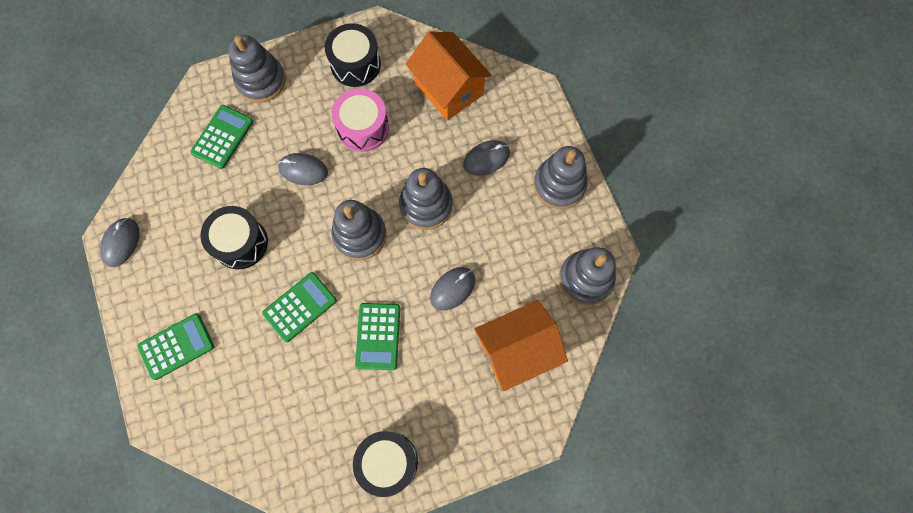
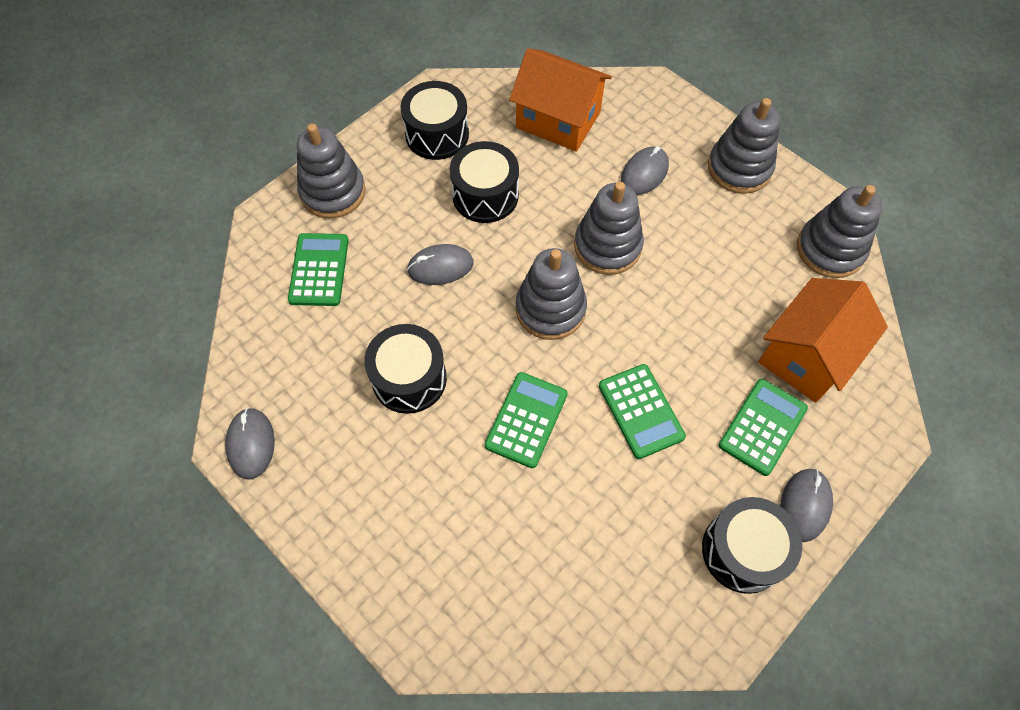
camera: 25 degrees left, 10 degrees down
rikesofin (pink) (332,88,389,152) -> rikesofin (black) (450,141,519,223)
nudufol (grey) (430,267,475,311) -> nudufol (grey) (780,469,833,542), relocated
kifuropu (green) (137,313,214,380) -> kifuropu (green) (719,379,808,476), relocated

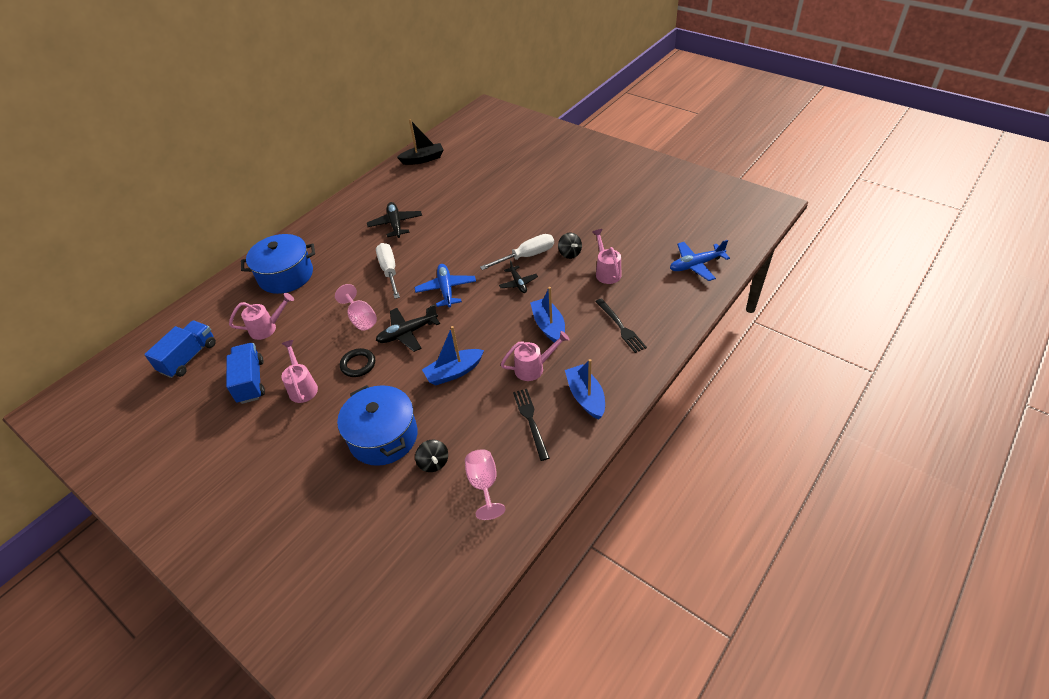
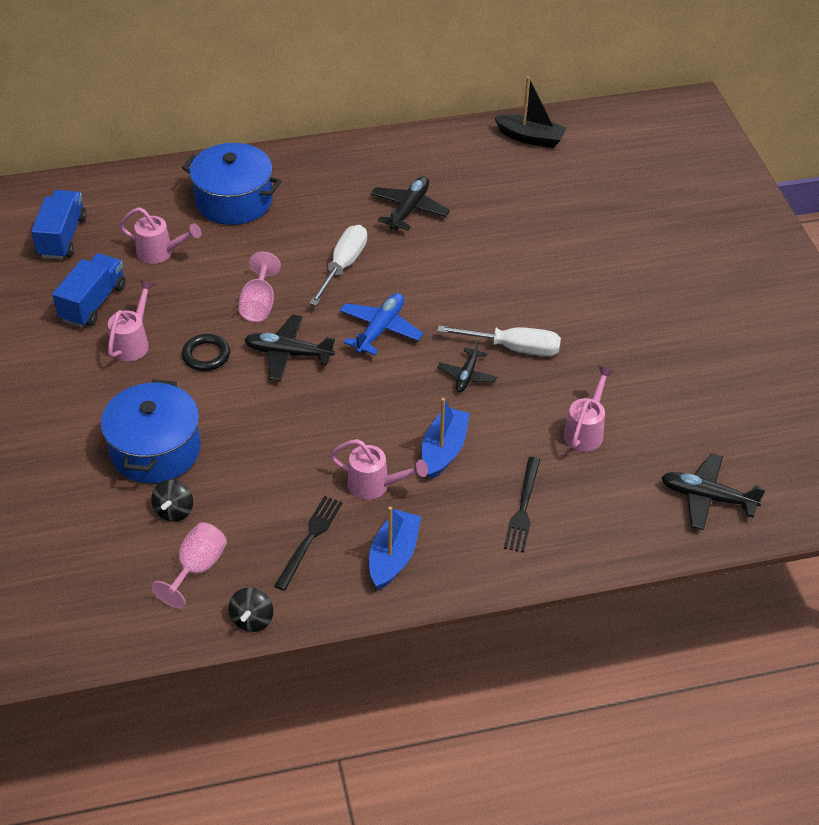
camera: 35 degrees right, 0 degrees up
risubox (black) (558,233,582,259) -> risubox (black) (229,588,273,632), relocated
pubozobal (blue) (670,240,730,281) -> pubozobal (black) (661,453,766,530)
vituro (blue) (144,321,216,378) -> vituro (blue) (31,190,87,259), 60 degrees counterclockwise
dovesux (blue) (422,326,484,385) -> none

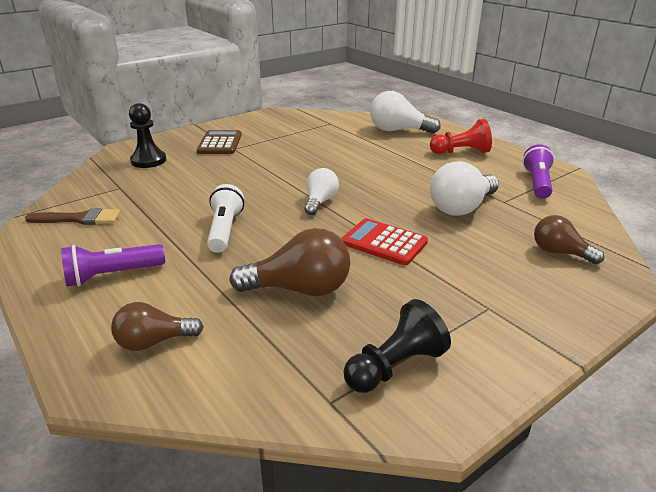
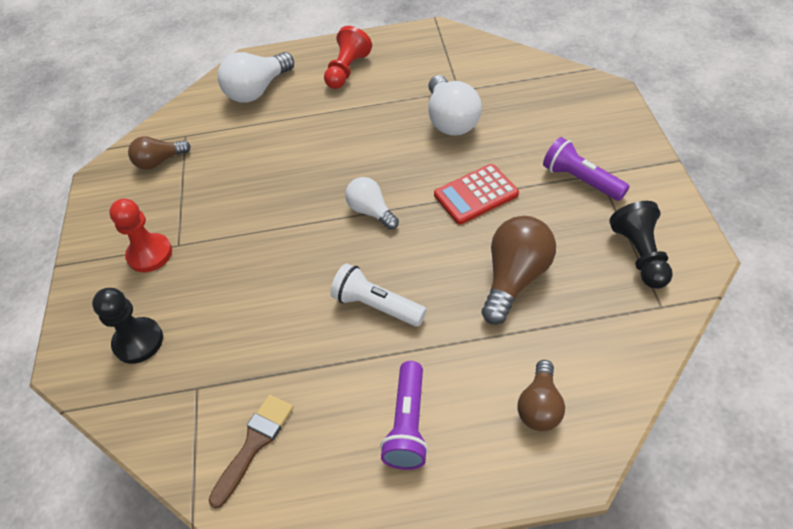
camera: 55 degrees left, 20 degrees up
kifuropu (brown) (197,130,242,154) -> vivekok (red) (109,199,172,272)
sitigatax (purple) (522,145,554,199) -> sitigatax (purple) (543,137,629,201), relocated
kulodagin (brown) (534,215,604,264) -> kulodagin (brown) (128,136,191,170), relocated

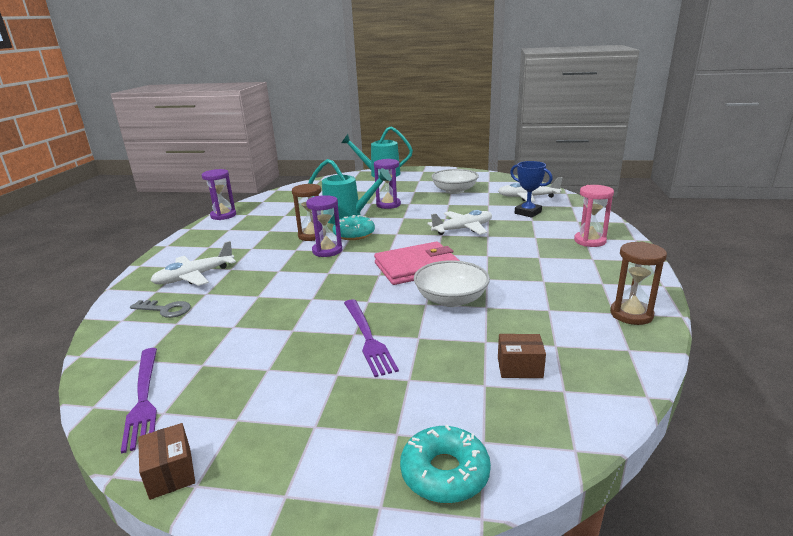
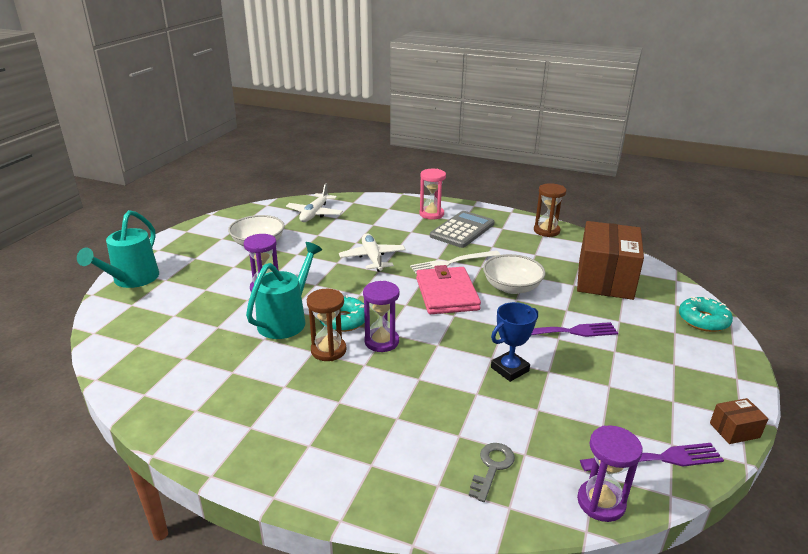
camera: 80 degrees left, 5 degrees up
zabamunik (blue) (510,161,553,218) -> zabamunik (blue) (491,302,538,382), relocated
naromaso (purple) (202,169,236,220) -> naromaso (purple) (577,425,643,522), relocated
pubozobal (white) (150,241,236,286) -> none
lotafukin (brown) (498,334,546,378) -> lotafukin (brown) (577,221,644,300), x2.46
none -> kifuropu (grey) (430,211,495,248)
none -> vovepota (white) (410,250,500,274)

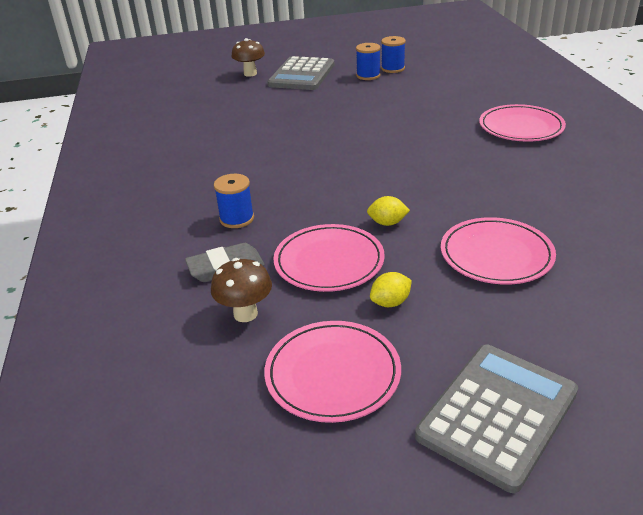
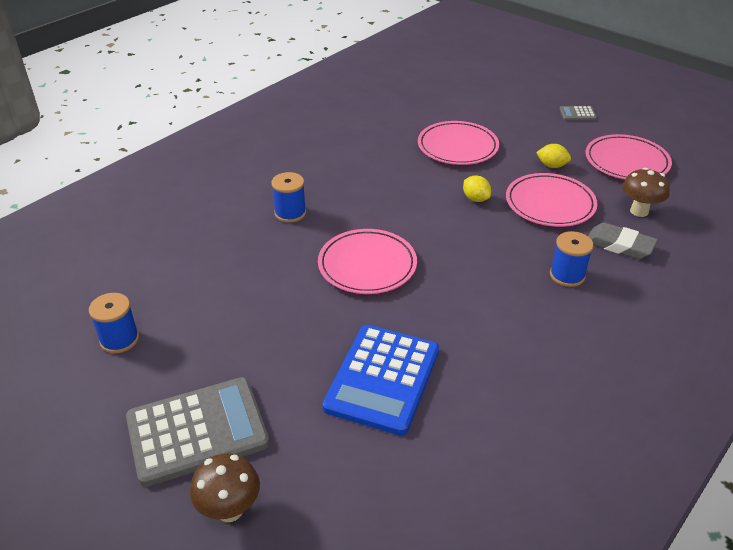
camera: 130 degrees left, 5 degrees up
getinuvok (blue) (356,43,381,80) -> getinuvok (blue) (271,172,306,223), relocated
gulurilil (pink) (479,104,566,142) -> gulurilil (pink) (318,229,417,294), relocated
kifuropu (grey) (415,345,578,493) -> kifuropu (grey) (559,106,597,120), x0.42
none -> kifuropu (blue) (322,325,439,435)

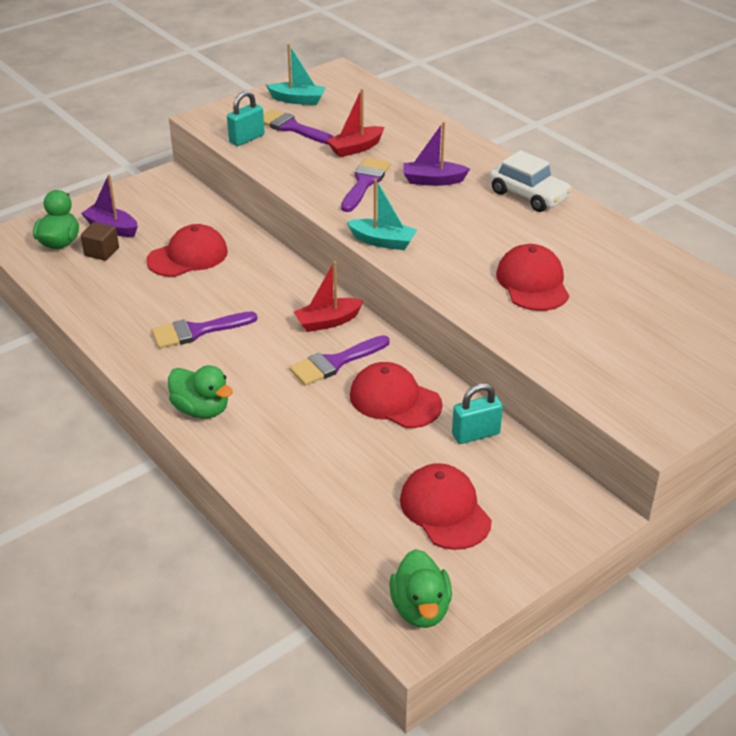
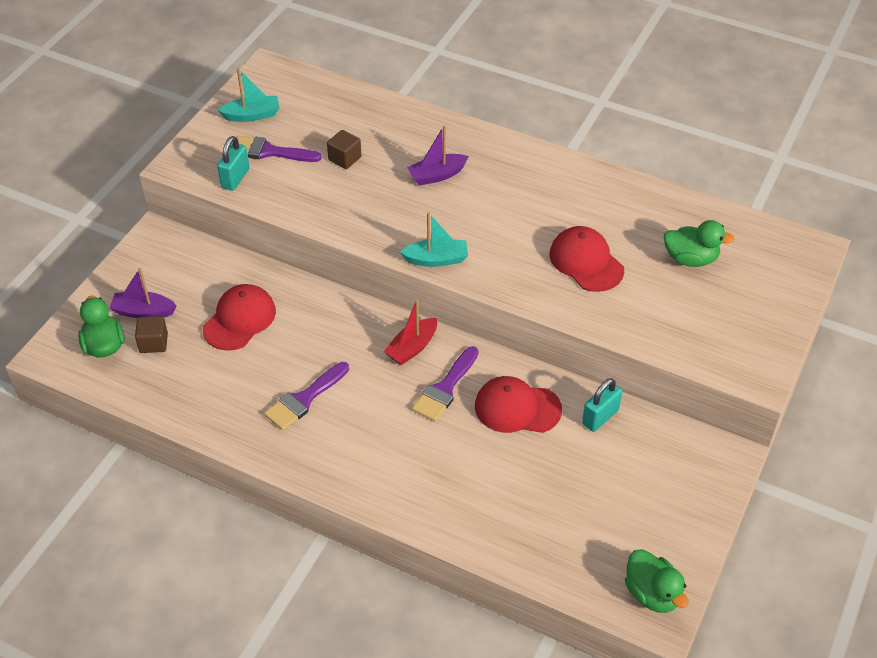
camera: 25 degrees left, 10 degrees up
dovesux (red) (326,89,384,157) -> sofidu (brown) (327,130,362,169)
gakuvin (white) (490,150,572,212) -> none
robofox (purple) (341,158,390,212) -> none
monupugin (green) (168,365,233,418) -> monupugin (green) (663,220,735,267), relocated
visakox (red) (400,463,492,550) -> none

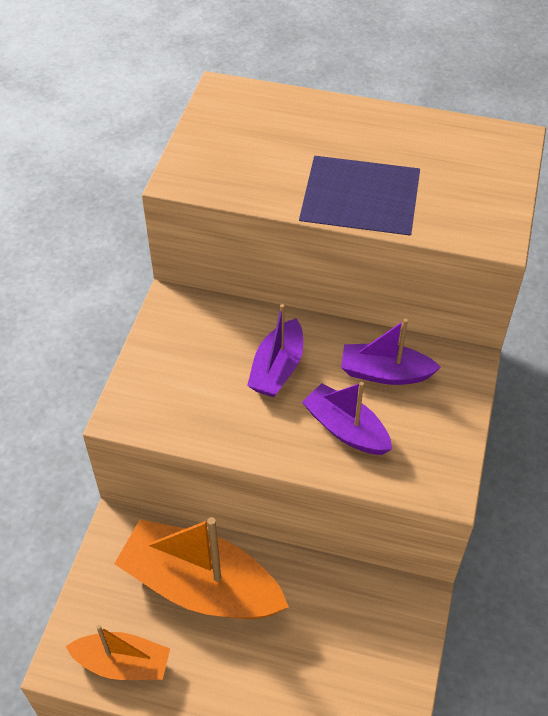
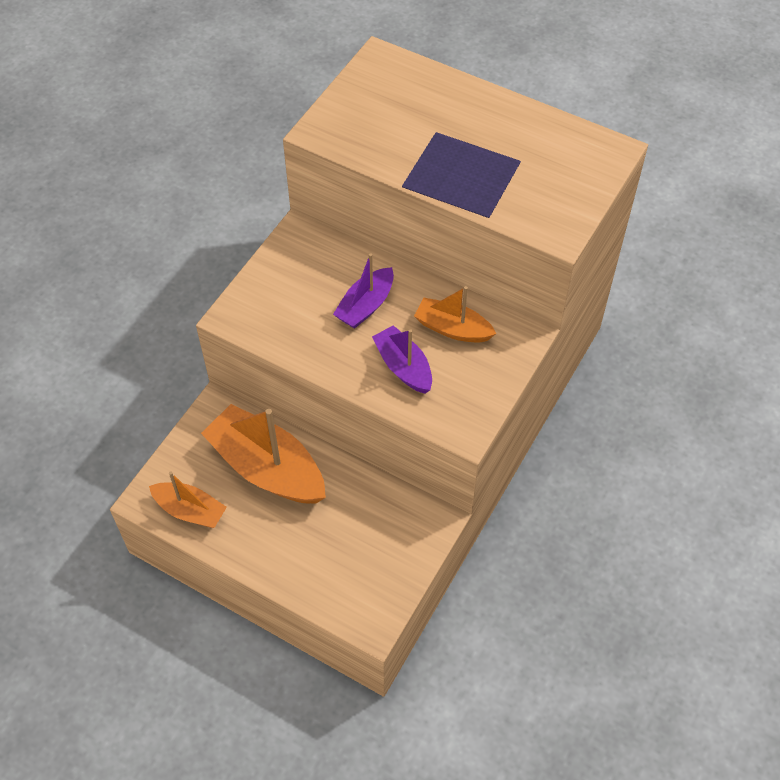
camera: 15 degrees right, 5 degrees up
dovesux (purple) (341,319,441,385) -> dovesux (orange) (414,286,496,342)

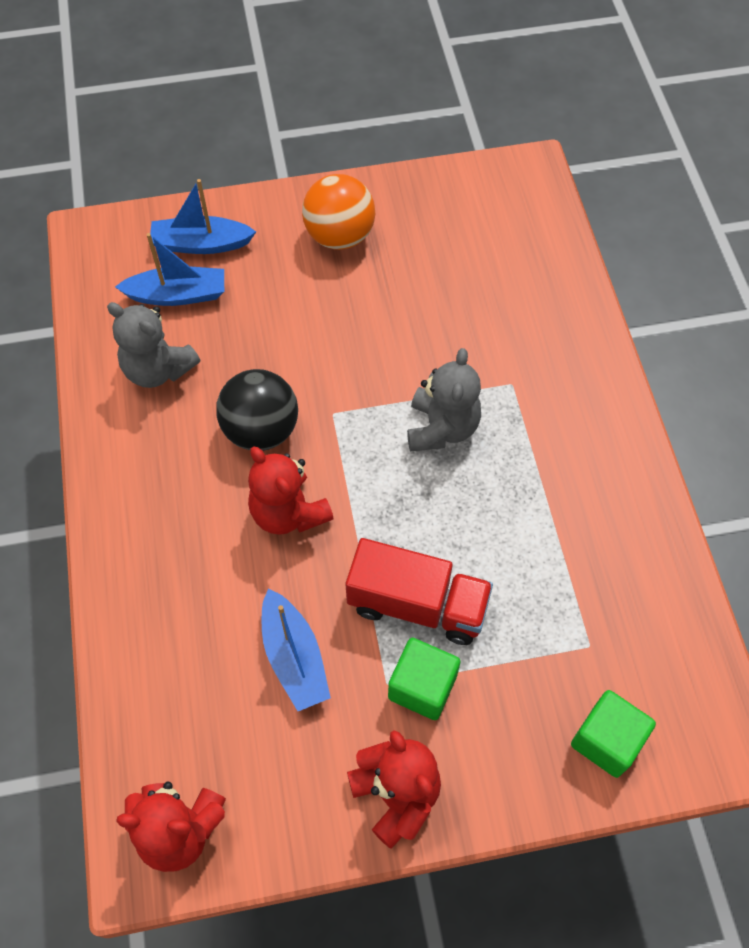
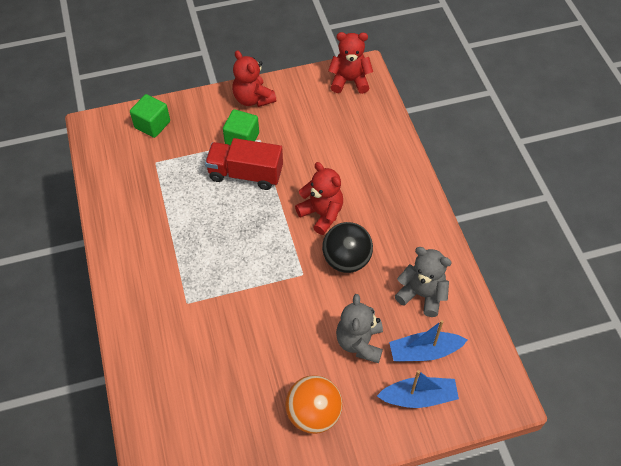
camera: 175 degrees right, 5 degrees down
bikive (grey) (407,348,481,451) -> bikive (grey) (336,294,383,363), relocated
dovesux (blue) (262,589,331,711) -> none

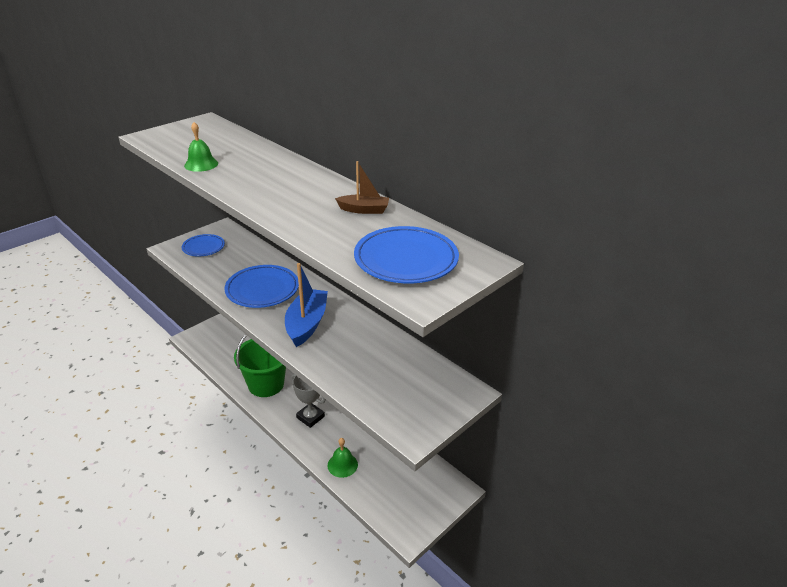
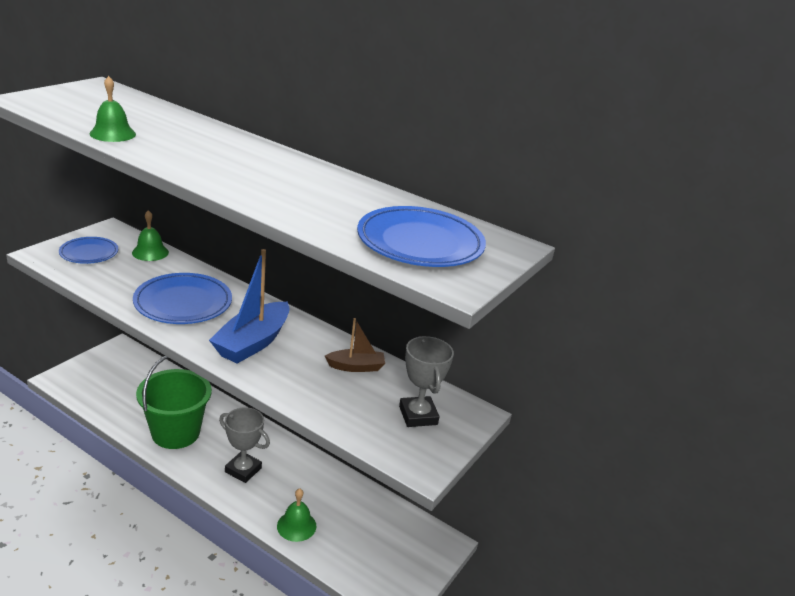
camera: 15 degrees left, 5 degrees down
dovesux (brown) (335,161,389,214) -> dovesux (brown) (325,318,385,372), relocated
dovesux (blue) (285,263,328,347) -> dovesux (blue) (209,249,290,364), 150 degrees counterclockwise
none -> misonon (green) (132,210,169,261)
none -> zabamunik (grey) (399,336,454,427)

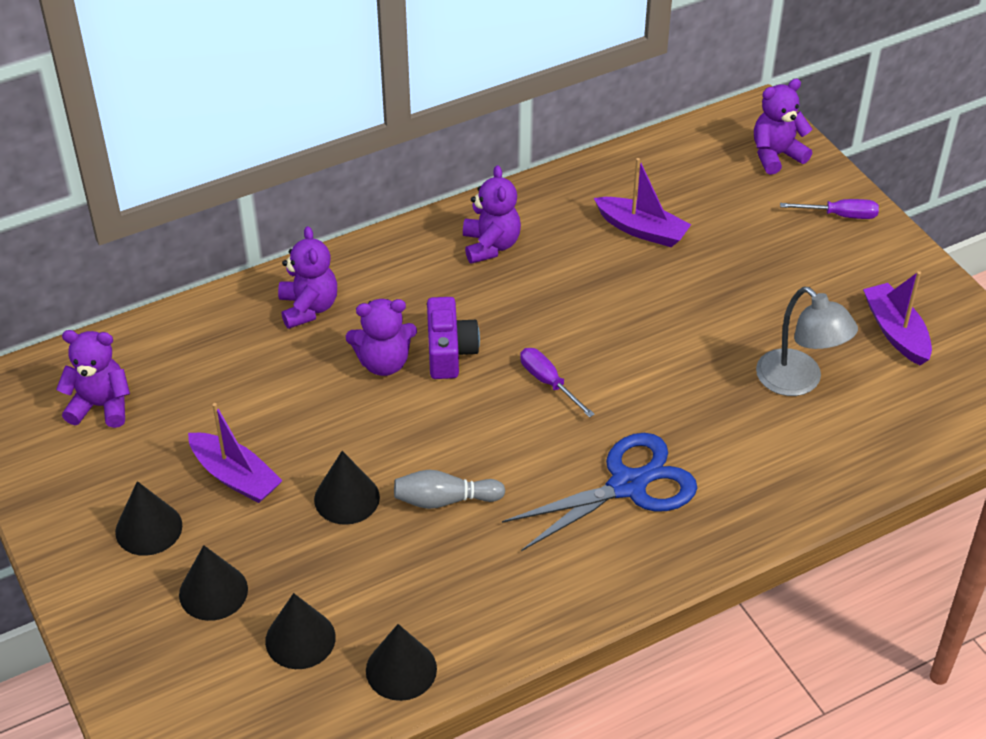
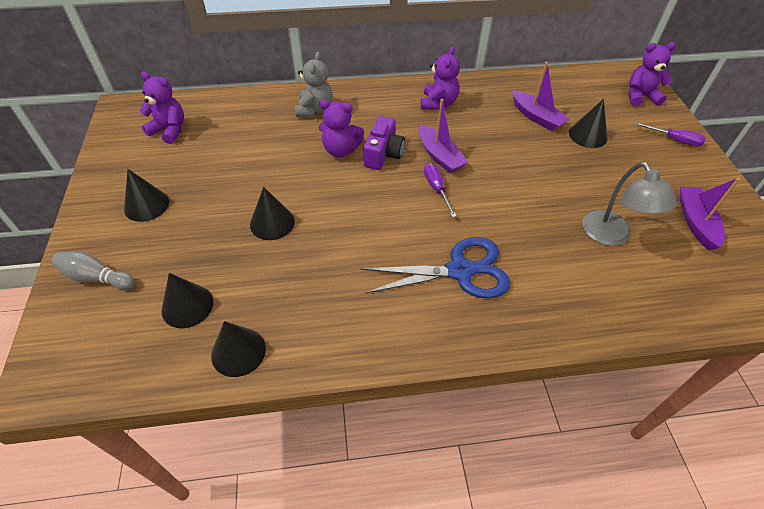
camera: 20 degrees right, 5 degrees up
bikive (purple) (278,226,337,329) -> bikive (grey) (295,52,333,117)
dovesux (purple) (188,403,283,503) -> dovesux (purple) (418,99,468,173), relocated
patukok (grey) (394,470,505,509) -> patukok (grey) (52,252,135,290), relocated
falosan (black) (179,545,248,621) -> falosan (black) (569,99,608,148), relocated

